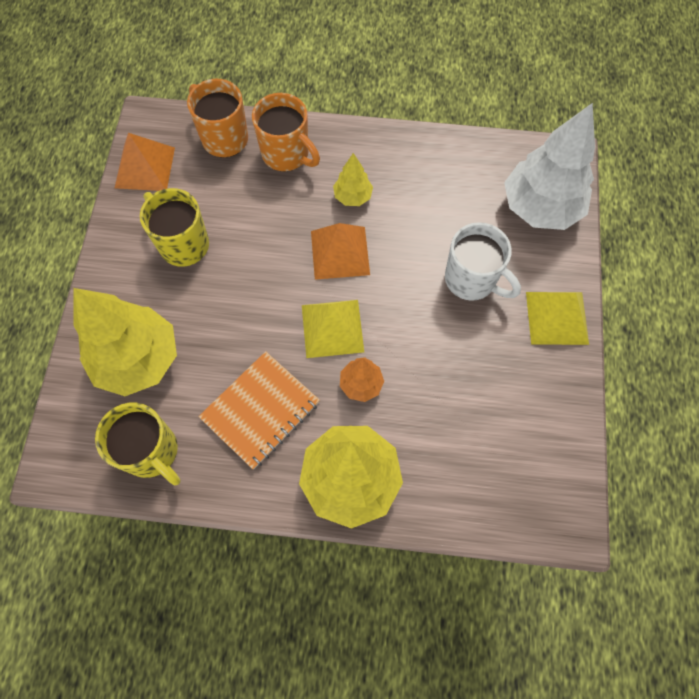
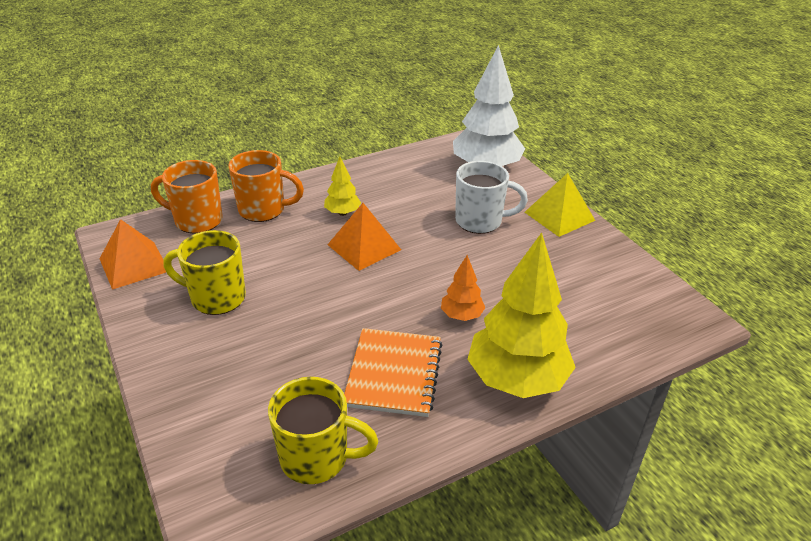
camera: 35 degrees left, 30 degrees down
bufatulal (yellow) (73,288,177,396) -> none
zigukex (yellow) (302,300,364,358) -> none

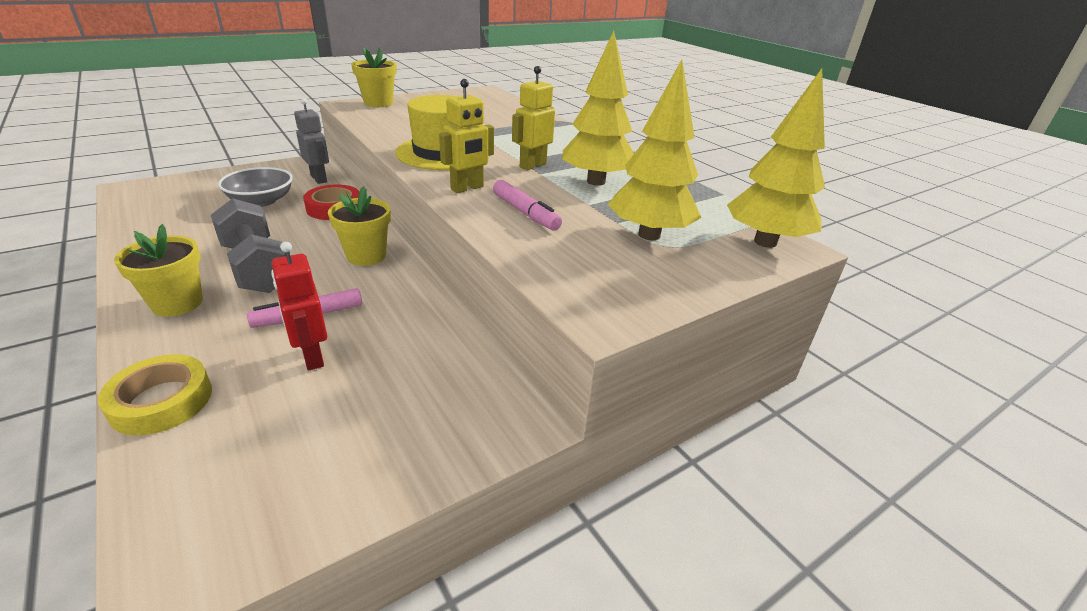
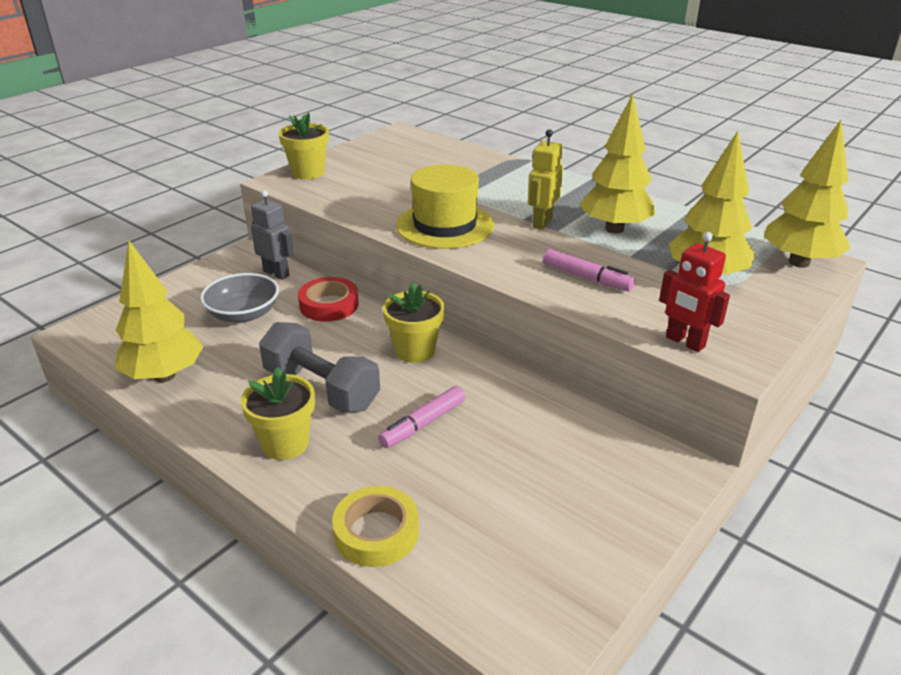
camera: 15 degrees left, 0 degrees up
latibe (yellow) (439,79,494,193) -> none
latibe (red) (271,242,327,370) -> latibe (red) (659,232,730,352), relocated
none -> bufatulal (yellow) (115,241,203,382)

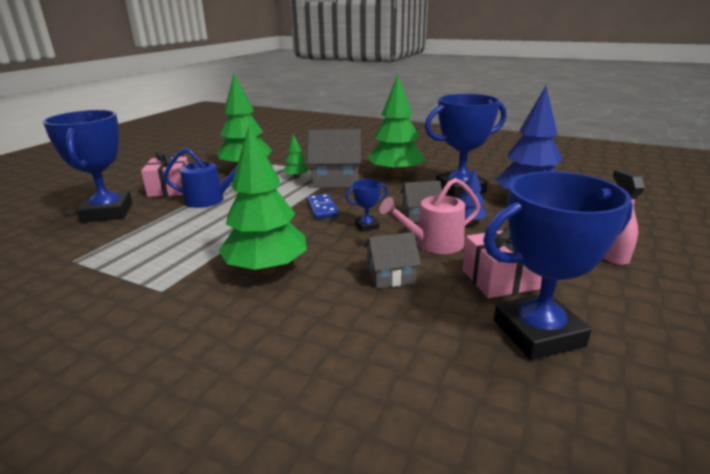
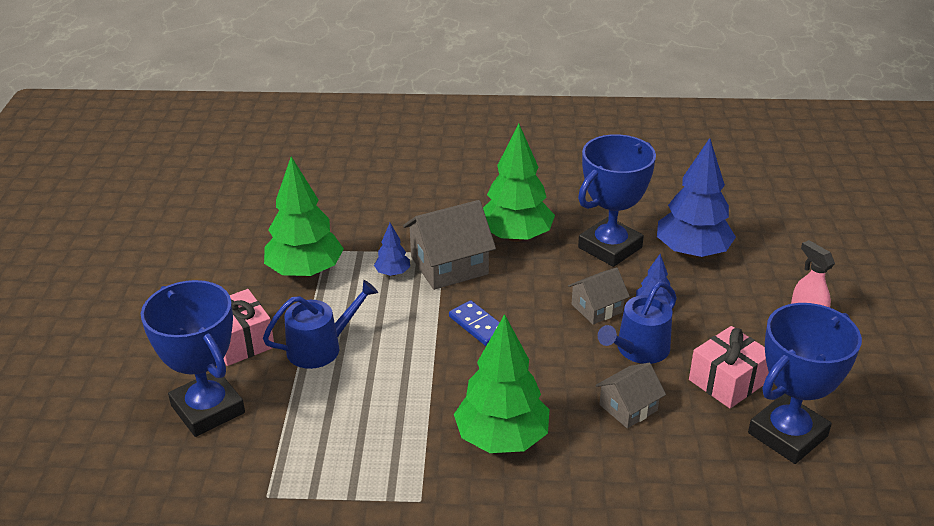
camera: 25 degrees left, 10 degrees up
bufatulal (green) (283,134,309,179) -> bufatulal (blue) (374,223,410,276)
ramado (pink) (380,178,480,254) -> ramado (blue) (598,282,677,364)
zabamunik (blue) (345,179,388,231) -> none

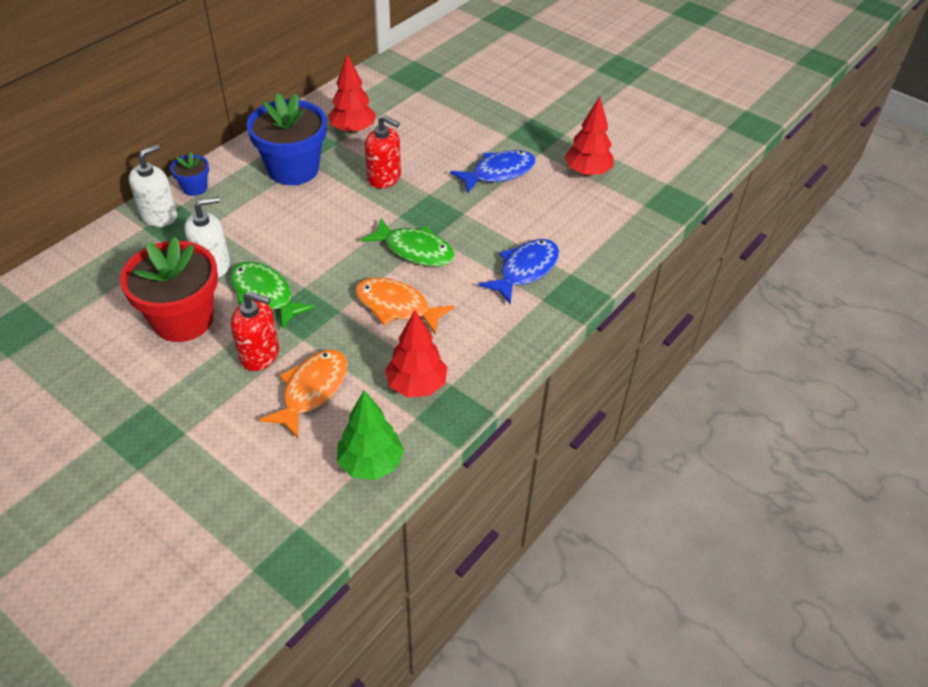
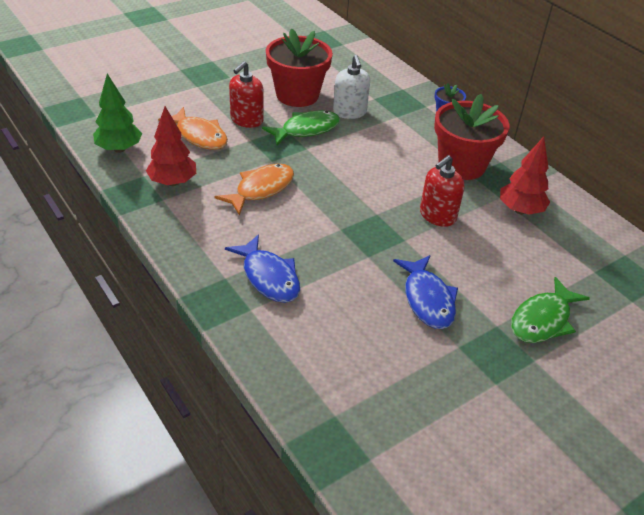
camera: 105 degrees right, 5 degrees down
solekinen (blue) (247,93,326,185) -> solekinen (red) (434,94,510,180)
bufatulal (red) (564,96,614,176) -> none
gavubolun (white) (129,144,177,227) -> none
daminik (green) (361,218,455,266) -> daminik (green) (511,277,590,343), relocated

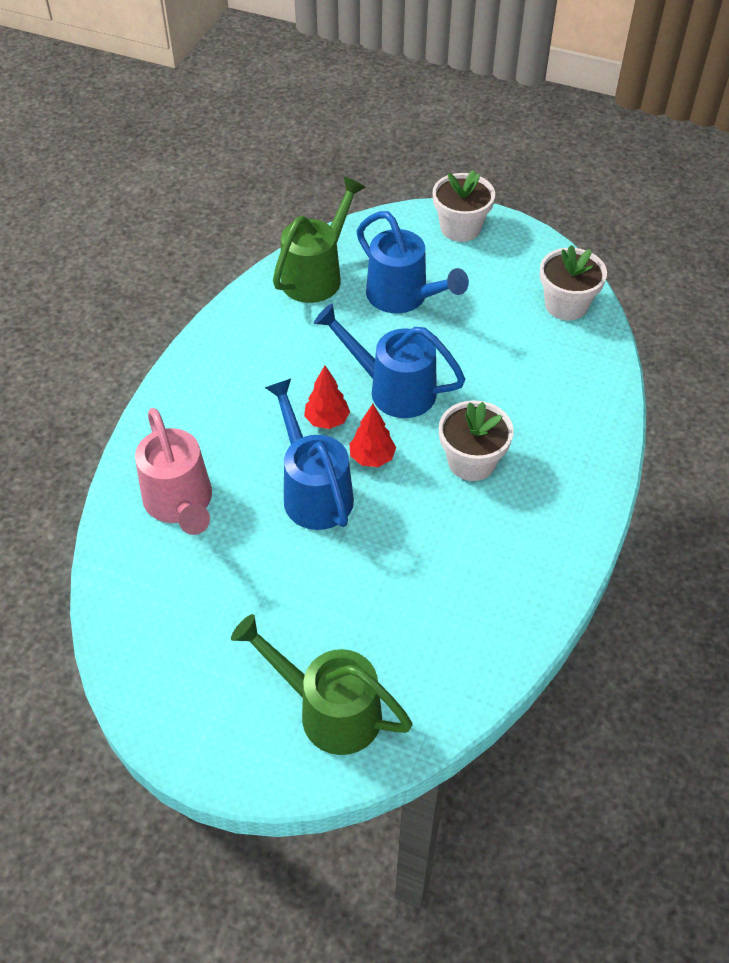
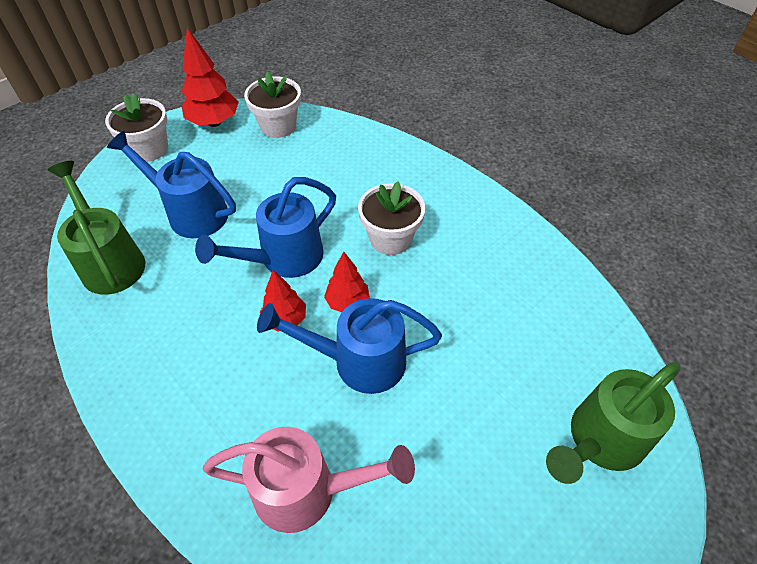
camera: 65 degrees left, 0 degrees up
ramado (blue) (357,211,469,314) -> ramado (blue) (107,130,236,238), 135 degrees counterclockwise
none -> bufatulal (red) (182,28,239,127)

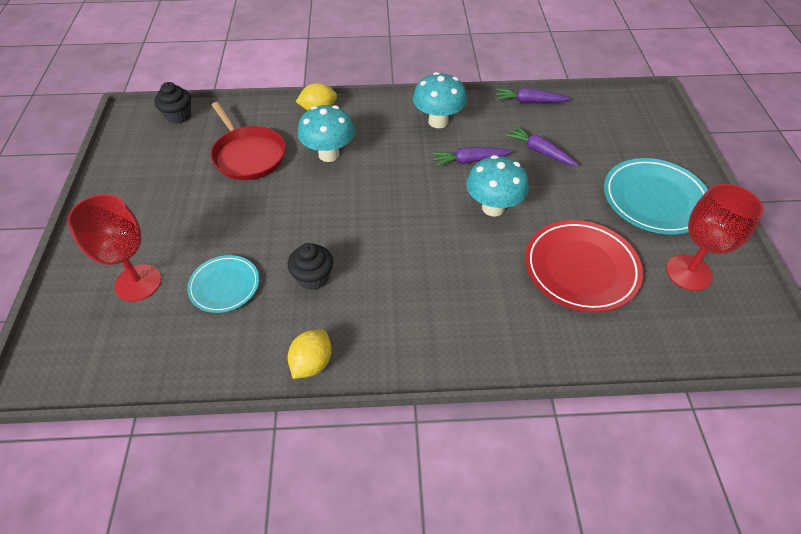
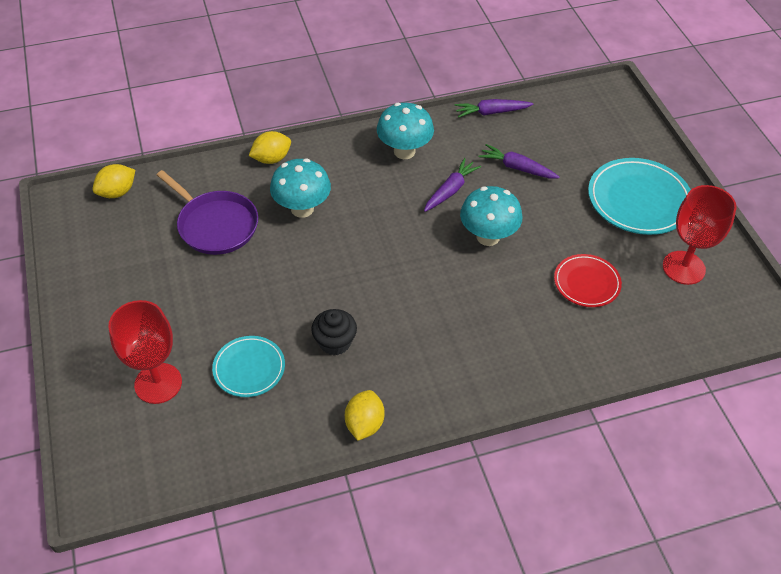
camera: 15 degrees left, 0 degrees up
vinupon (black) (154,82,191,124) -> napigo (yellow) (92,164,135,198)
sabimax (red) (210,102,286,180) -> sabimax (purple) (157,170,258,255)
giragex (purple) (431,147,513,167) -> giragex (purple) (424,158,481,212), 150 degrees clockwise
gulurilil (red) (525,220,643,312) -> gulurilil (red) (554,254,622,307), x0.60

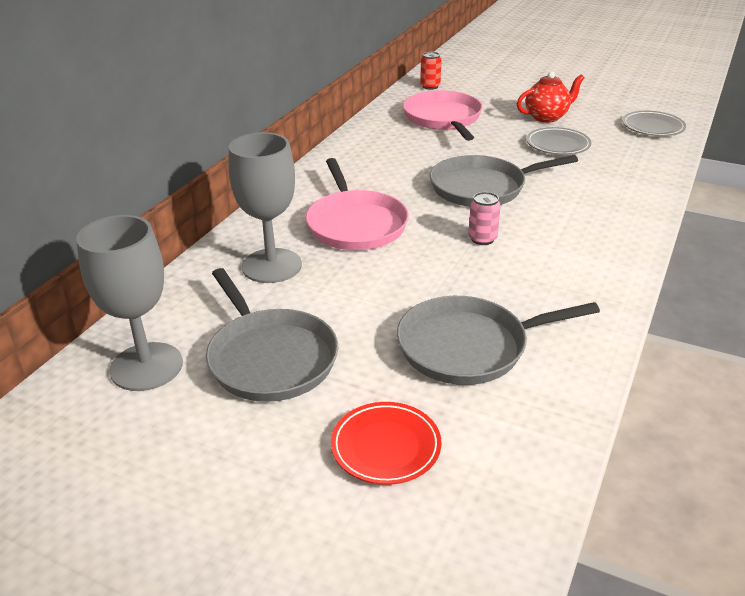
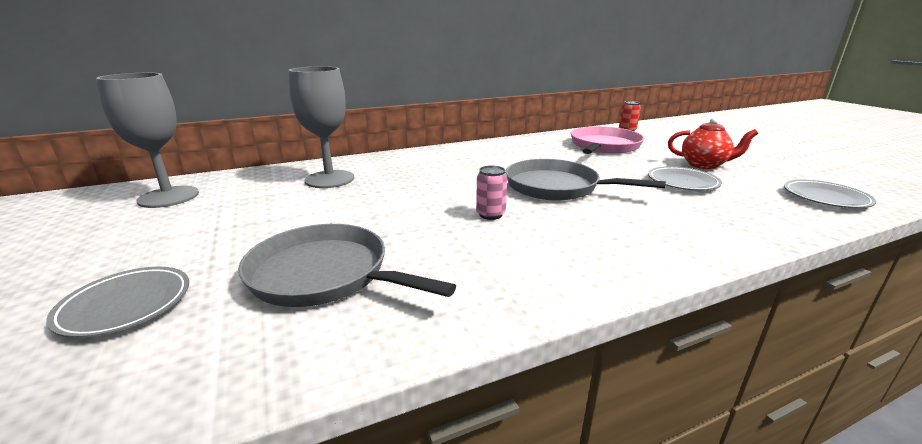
camera: 40 degrees right, 10 degrees down
sabimax (pink) (306,158,409,250) -> none
sabimax (grey) (206,268,338,402) -> none
gulurilil (red) (331,402,442,485) -> gulurilil (grey) (46,267,189,338)

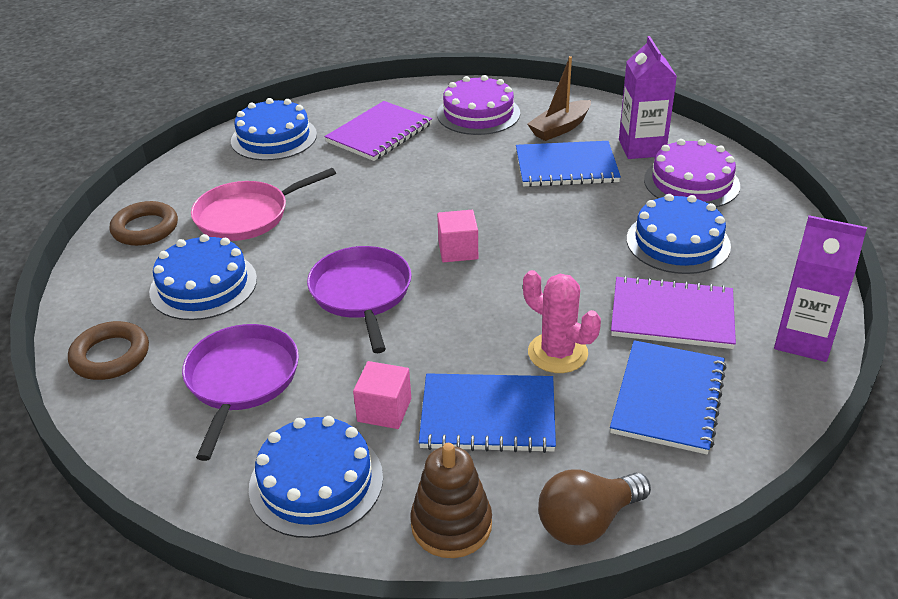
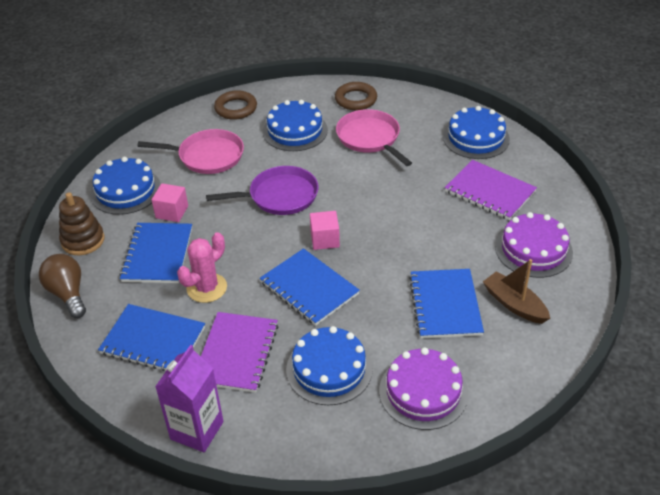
camera: 90 degrees right, 5 degrees up
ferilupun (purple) (619,36,677,159) -> none
sabimax (purple) (182,324,299,461) -> sabimax (pink) (138,129,244,174)
none -> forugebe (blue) (260,248,360,326)

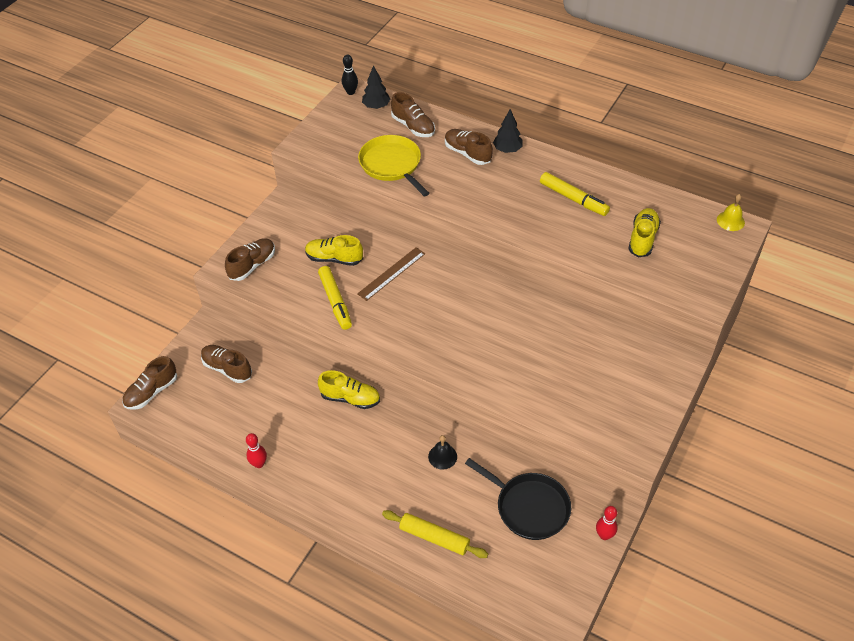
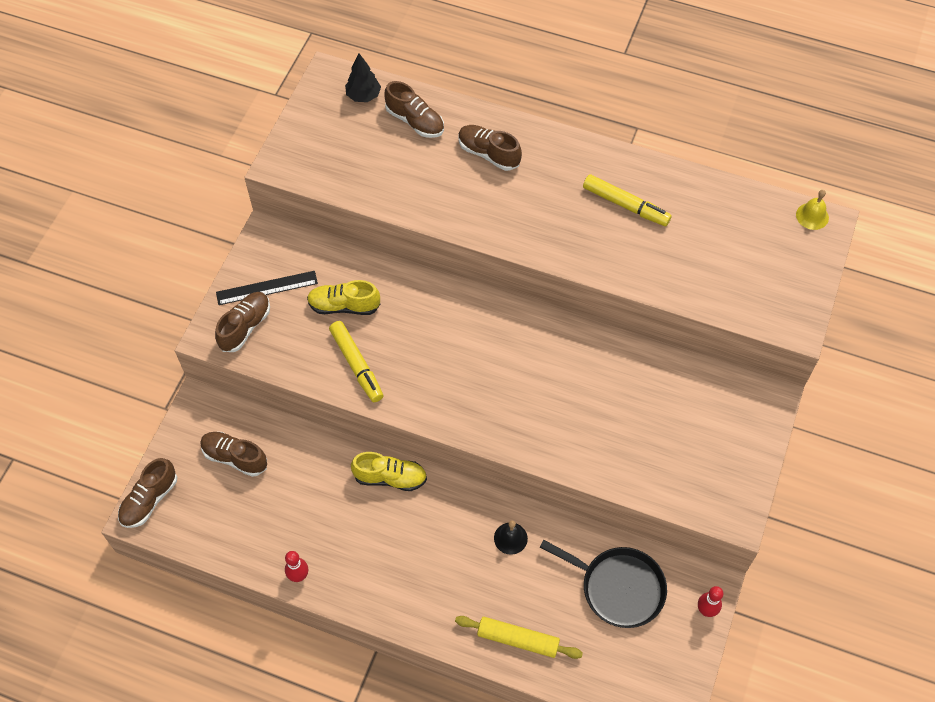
camera: 10 degrees left, 10 degrees up
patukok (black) (342,55,358,95) -> none
bufatulal (black) (493,109,523,153) -> none
sabimax (yellow) (358,135,429,197) -> none
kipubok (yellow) (628,208,661,257) -> none
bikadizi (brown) (357,247,425,301) -> none
none -> bikadizi (black) (216,271,318,305)

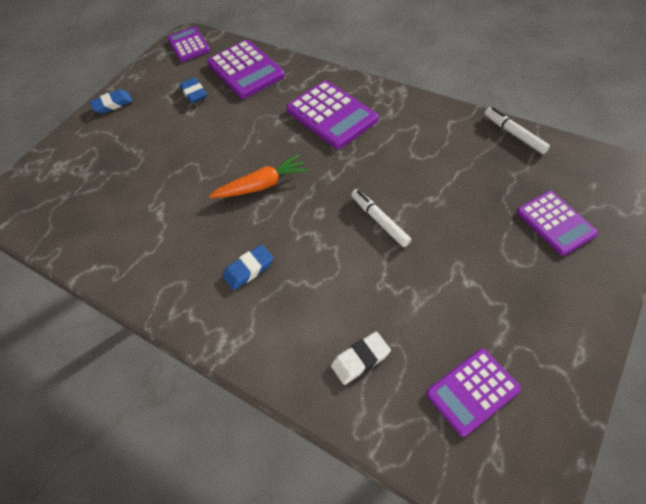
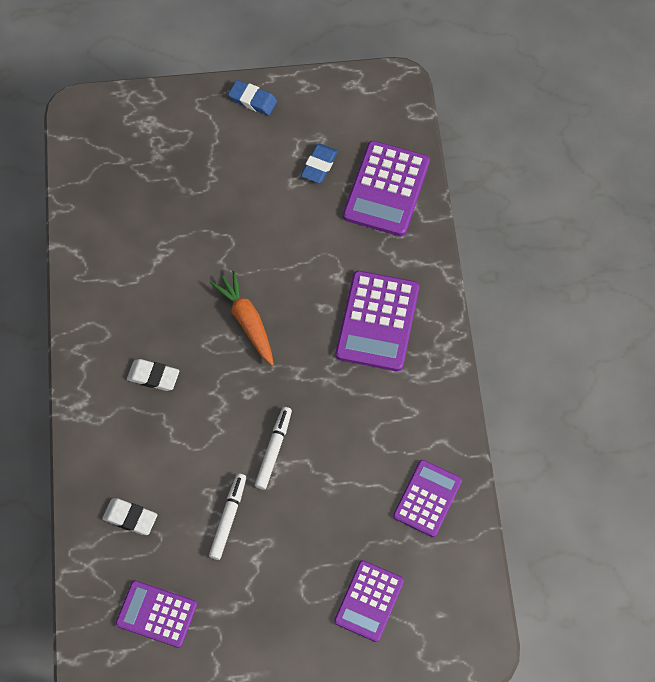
camera: 45 degrees right, 10 degrees up
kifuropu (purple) (168,27,210,62) -> kifuropu (purple) (393,460,462,537), relocated
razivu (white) (485,107,550,154) -> razivu (white) (209,473,246,560), relocated
giragex (orange) (209,154,308,198) -> giragex (orange) (210,270,274,366), 150 degrees counterclockwise
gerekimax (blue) (223,244,273,290) -> gerekimax (white) (127,359,180,391)

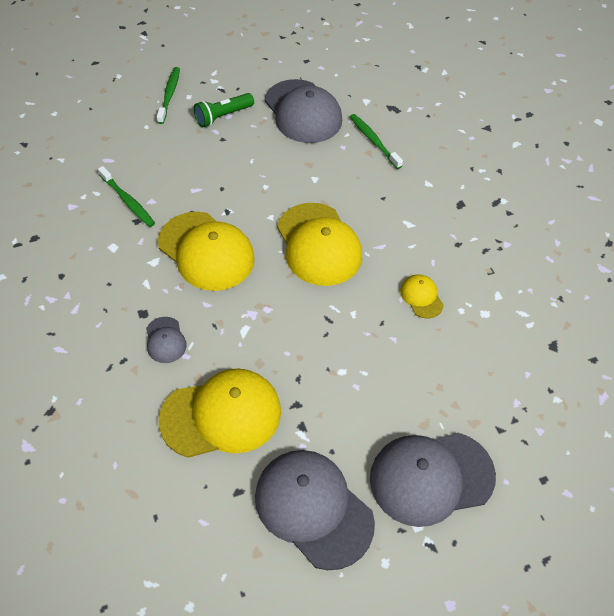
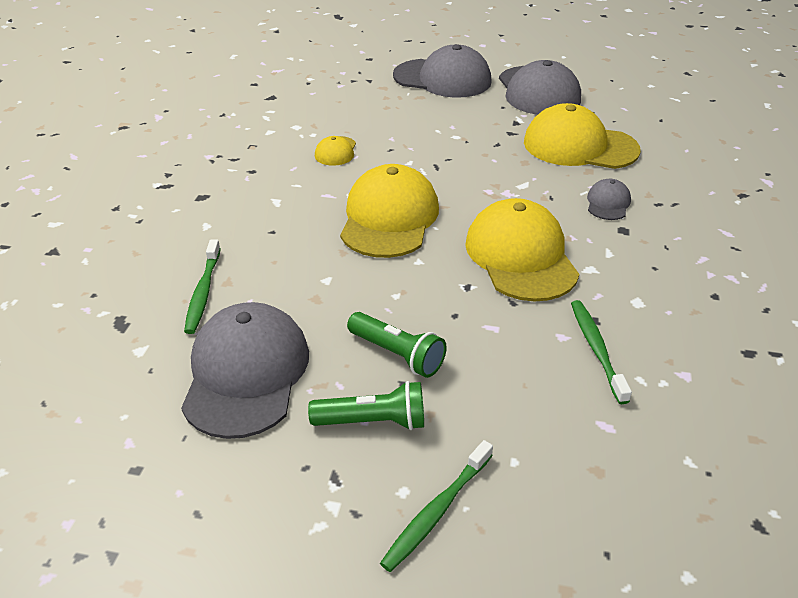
camera: 145 degrees left, 15 degrees down
none -> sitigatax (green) (347,312,447,378)

